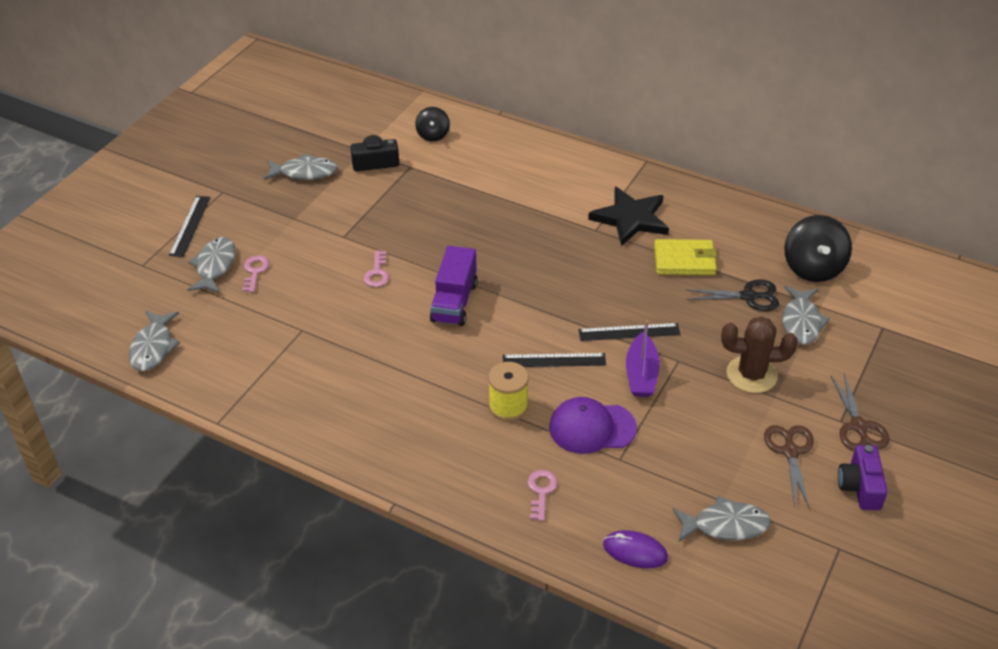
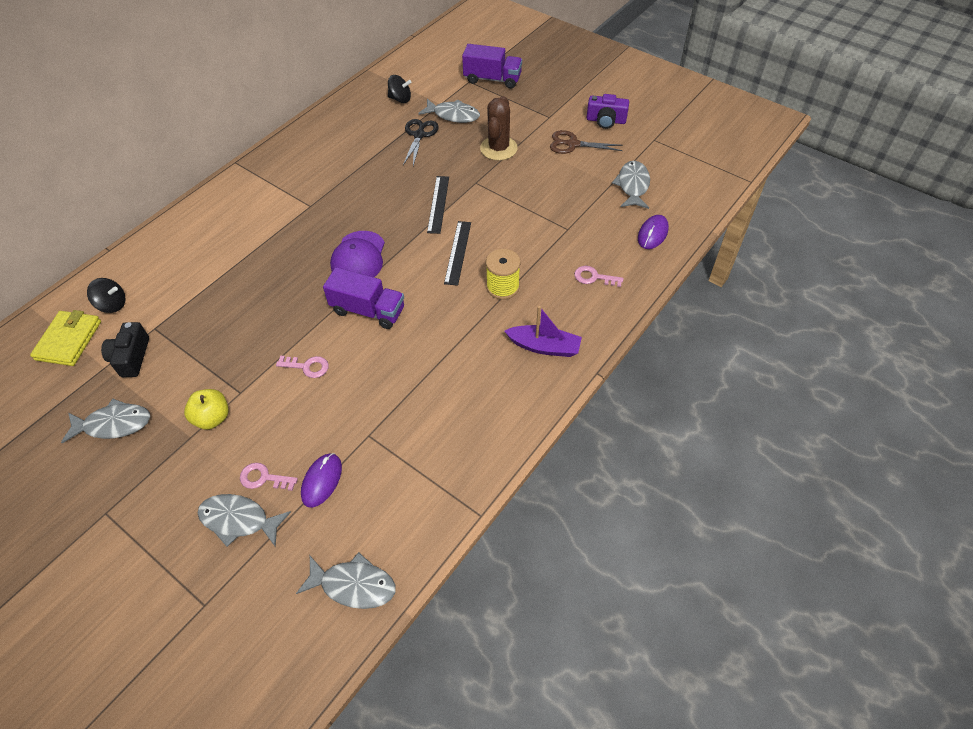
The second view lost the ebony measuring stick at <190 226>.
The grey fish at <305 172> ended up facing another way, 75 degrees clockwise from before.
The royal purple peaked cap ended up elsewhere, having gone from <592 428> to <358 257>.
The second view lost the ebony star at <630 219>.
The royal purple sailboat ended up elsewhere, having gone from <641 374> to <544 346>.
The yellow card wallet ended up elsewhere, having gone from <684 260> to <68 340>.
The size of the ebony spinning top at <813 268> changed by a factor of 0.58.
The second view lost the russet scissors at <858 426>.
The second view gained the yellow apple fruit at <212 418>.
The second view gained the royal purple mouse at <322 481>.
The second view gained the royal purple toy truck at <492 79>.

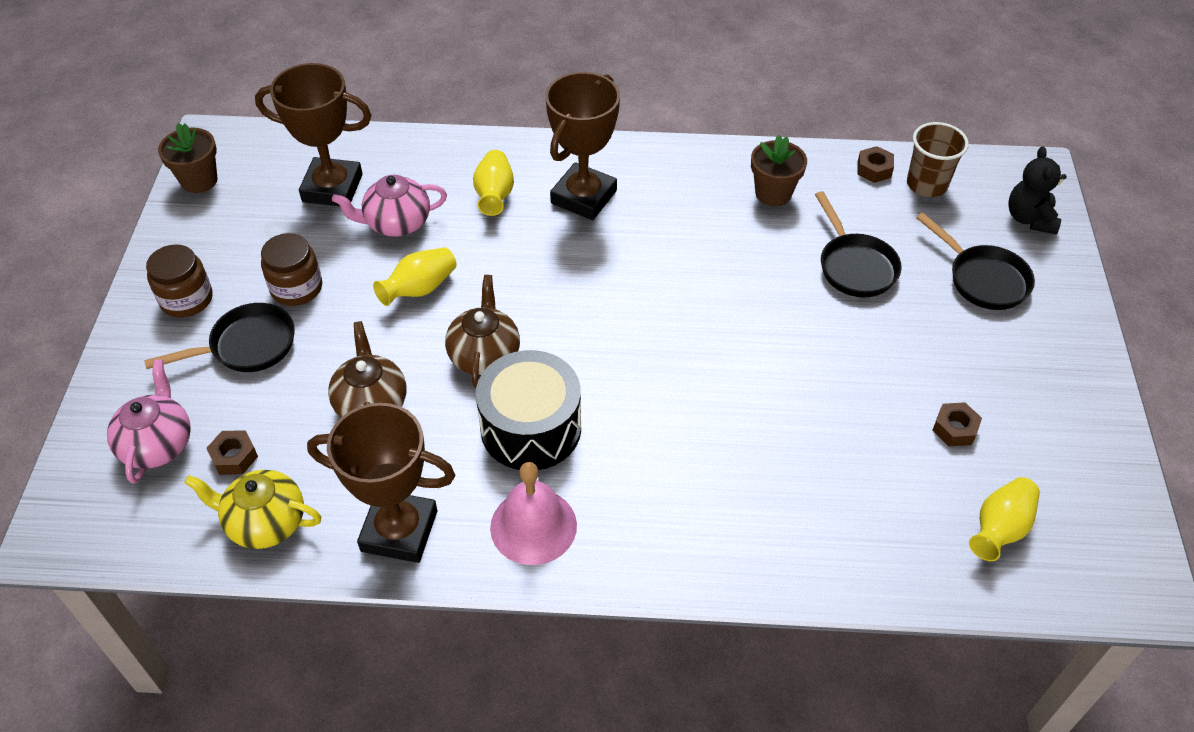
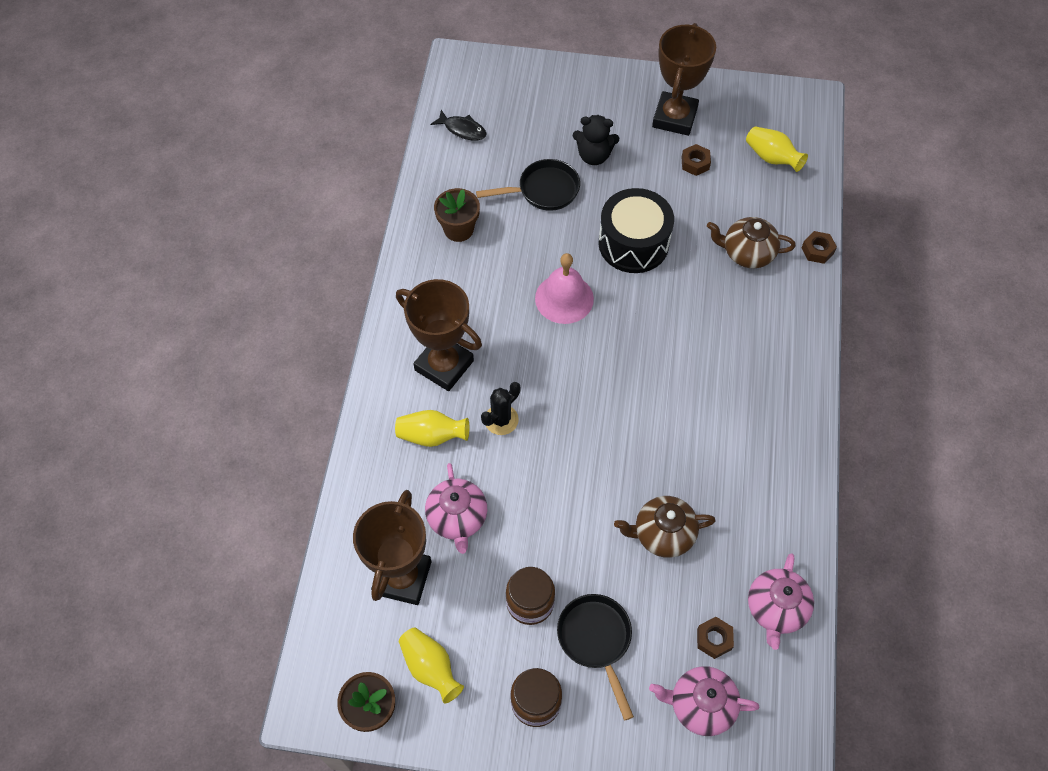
What was the yellow teapot at <265 522> turned into the pink teapot at <775 609>.
The russet trophy ended up elsewhere, having gone from <399 531> to <674 117>.
The yellow vase ended up elsewhere, having gone from <420 289> to <430 667>.
The russet teapot ended up elsewhere, having gone from <484 355> to <747 253>.
The ebony snare drum ended up elsewhere, having gone from <531 428> to <633 243>.
The pink hand bell ended up elsewhere, having gone from <533 526> to <564 298>.
The russet hex nut ended up elsewhere, having gone from <874 169> to <817 250>.
Where the russet beaker stood at <927 184>, the ebony fish came to stand at <462 129>.
The second view lost the ebony frying pan at <983 279>.
The ebony stuffed bear ended up elsewhere, having gone from <1029 218> to <594 156>.
The second view gained the ebony prickly plant at <501 420>.

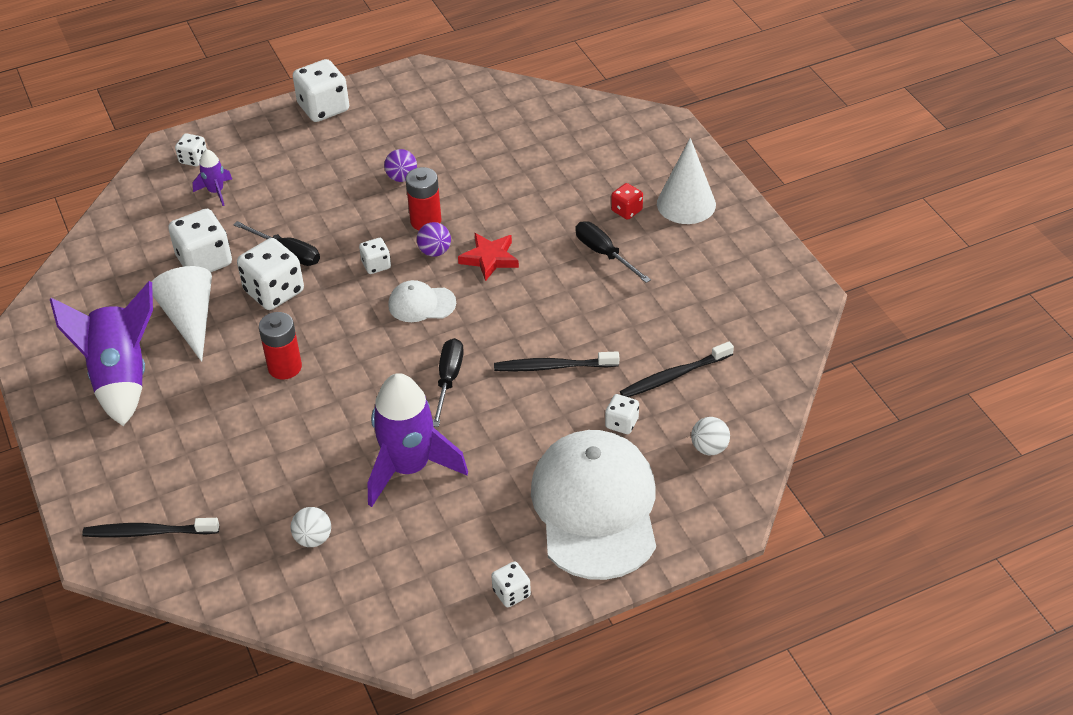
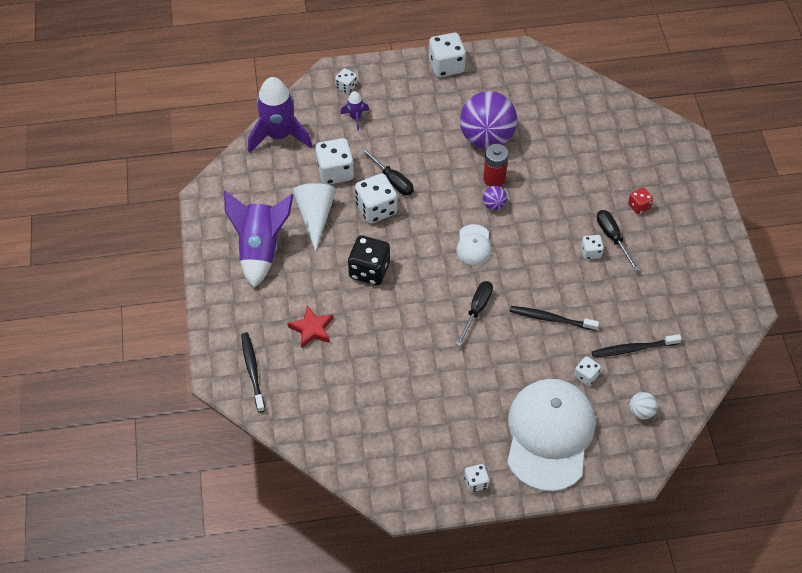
The ebony dental brush at <148 532> ended up facing another way, 60 degrees clockwise from before.
Where the crimson power cell stood at <285 367>, the ebony game die came to stand at <369 270>.
The second view lost the snow-white play ball at <313 539>.
The snow-white game die ended up elsewhere, having gone from <376 265> to <591 252>.
The royal purple toy rocket ended up elsewhere, having gone from <409 468> to <279 135>.
The size of the royal purple play ball at <402 177> changed by a factor of 2.39.
The snow-white peaked cap at <421 304> ended up facing another way, 105 degrees counterclockwise from before.
The crimson star ended up elsewhere, having gone from <489 259> to <312 329>.
The second view lost the snow-white cone shape at <686 204>.

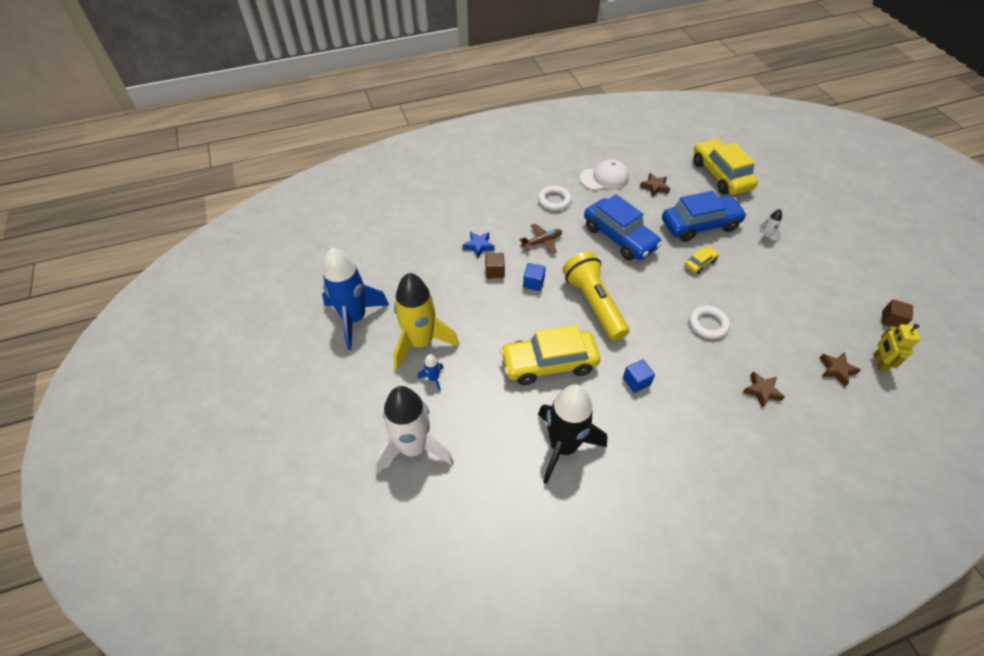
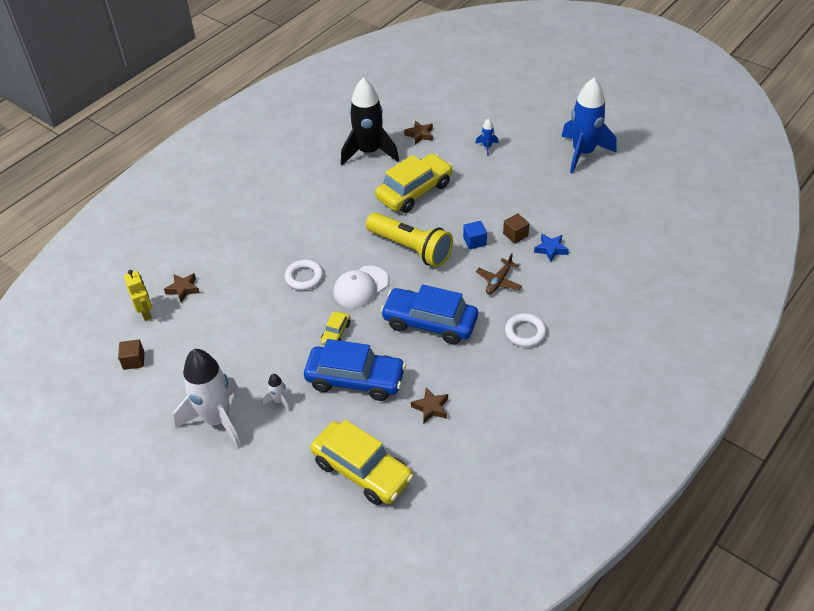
The snow-white toy rocket ended up elsewhere, having gone from <413 448> to <217 420>.
The second view lost the yellow toy rocket at <421 342>.
The snow-white peaked cap ended up elsewhere, having gone from <604 178> to <361 287>.
The second view lost the cobalt cube at <636 381>.
The cobalt toy car at <700 225> ended up facing another way, 120 degrees counterclockwise from before.
The russet star ended up elsewhere, having gone from <761 391> to <420 135>.

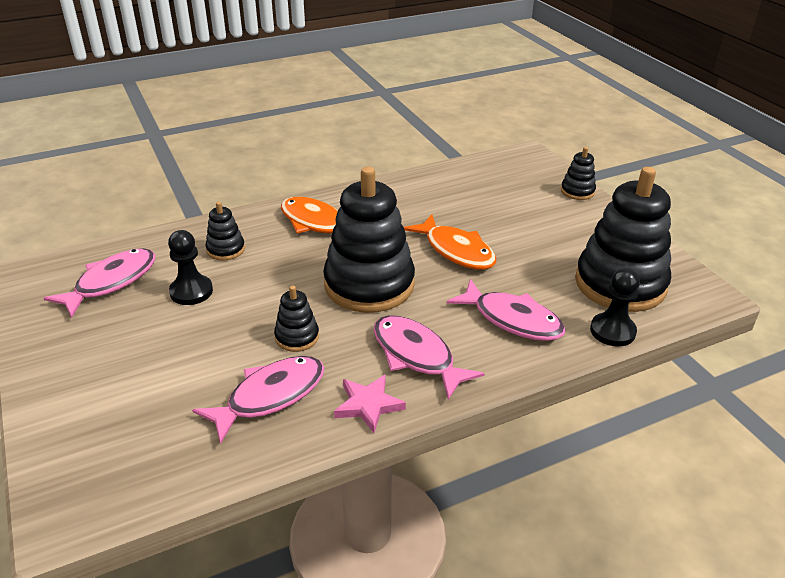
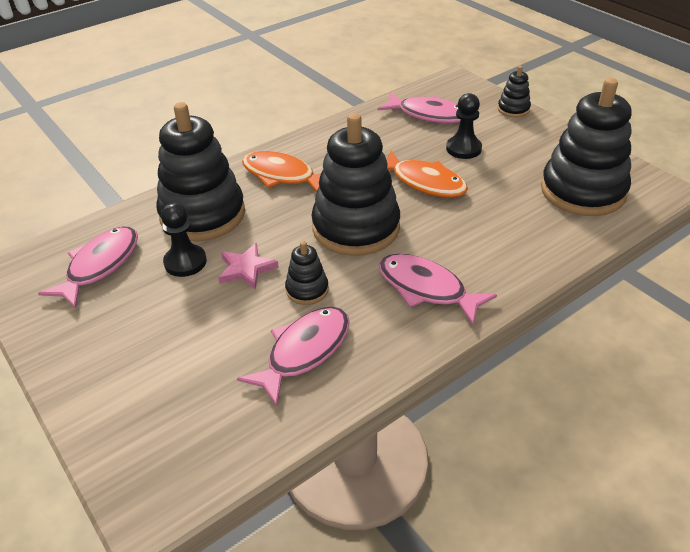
The size of the ebony stacking toy at <225 249> changed by a factor of 2.24.
The pink star ended up elsewhere, having gone from <368 405> to <246 269>.
The pink fish ended up elsewhere, having gone from <512 319> to <428 115>.
The ebony chess pawn ended up elsewhere, having gone from <612 331> to <463 149>.

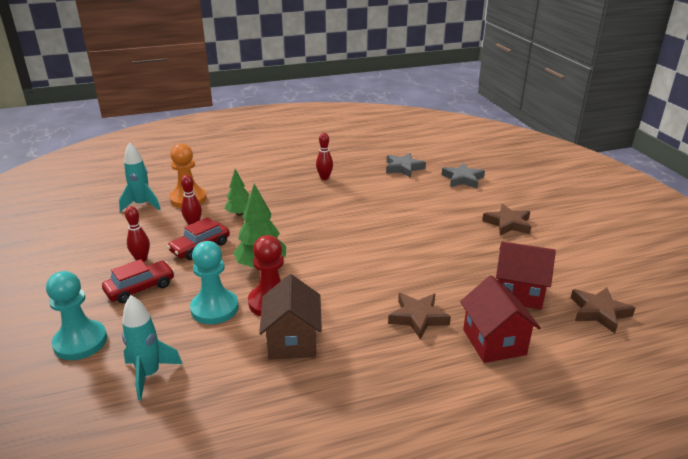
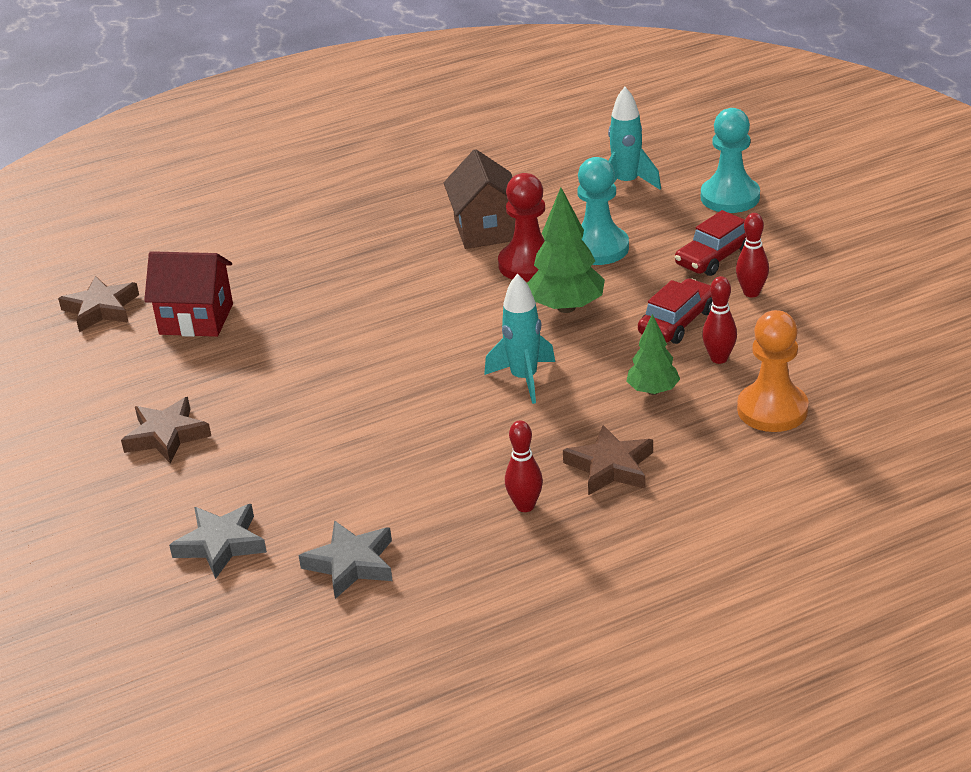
The teal toy rocket ended up elsewhere, having gone from <142 205> to <524 379>.
The russet star ended up elsewhere, having gone from <418 318> to <610 467>.
The second view lost the crimson toy house at <494 342>.

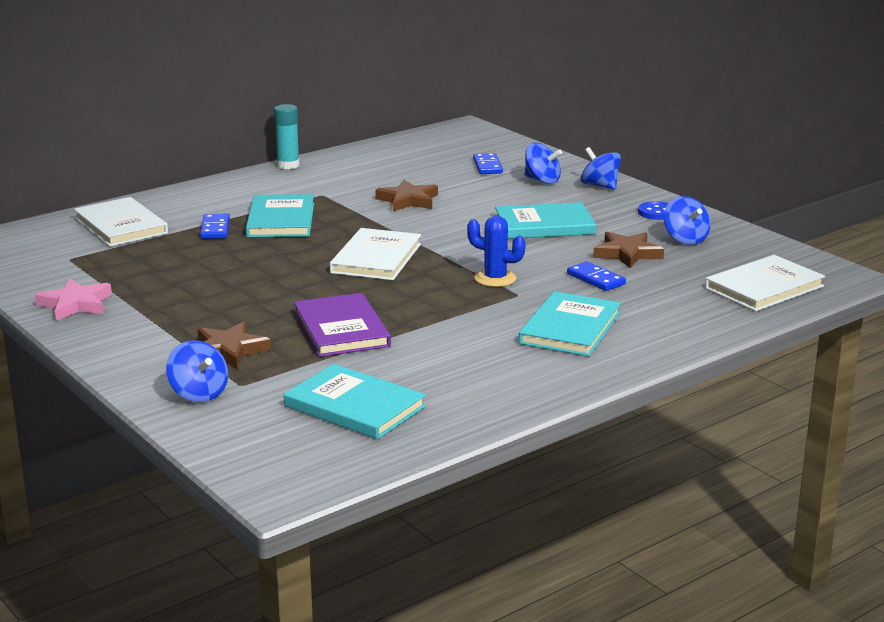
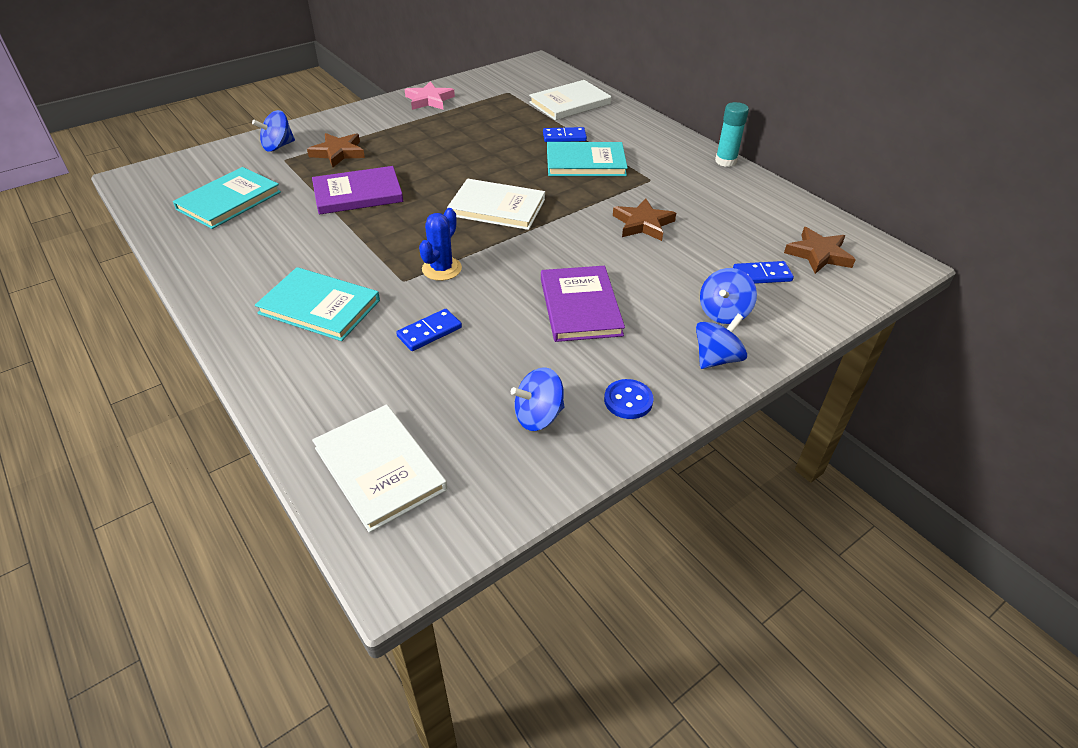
What was the teal hardcover at <544 225> turned into the royal purple hardcover at <580 306>.
The russet star ended up elsewhere, having gone from <627 254> to <818 254>.

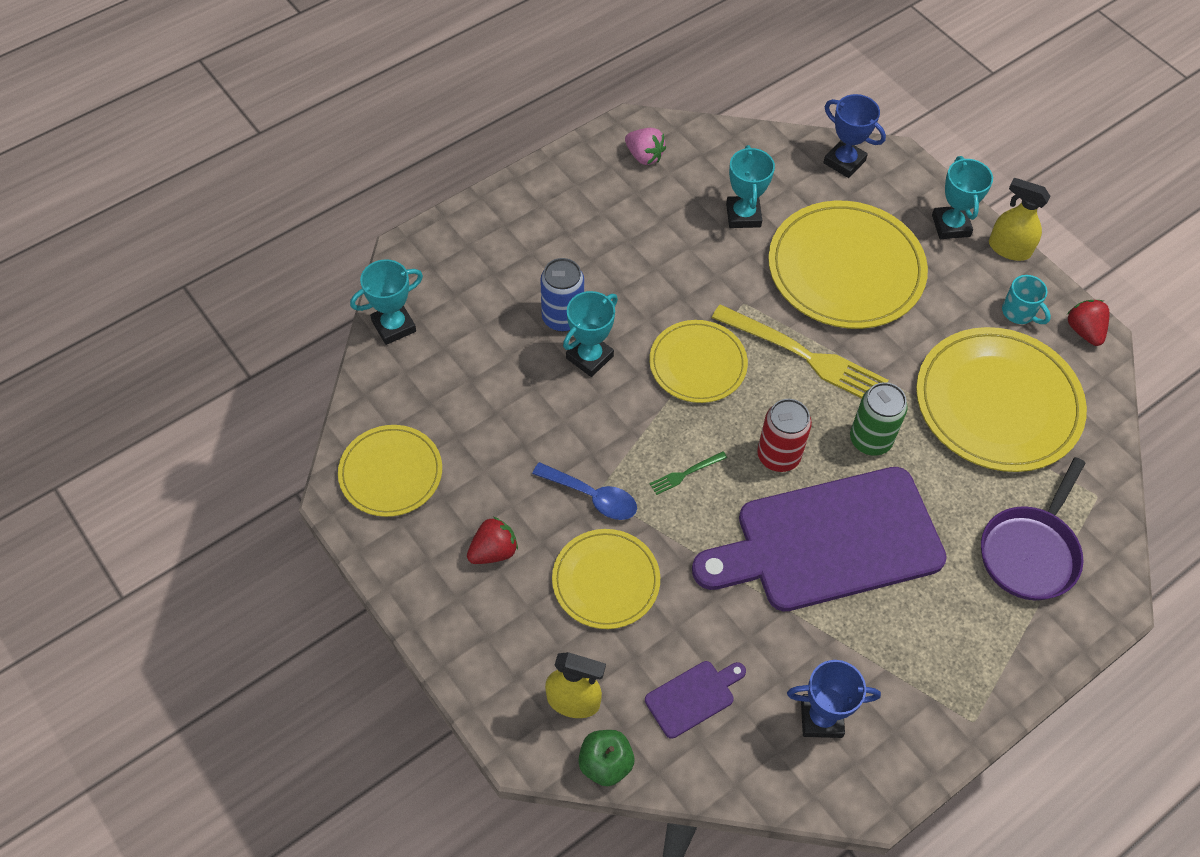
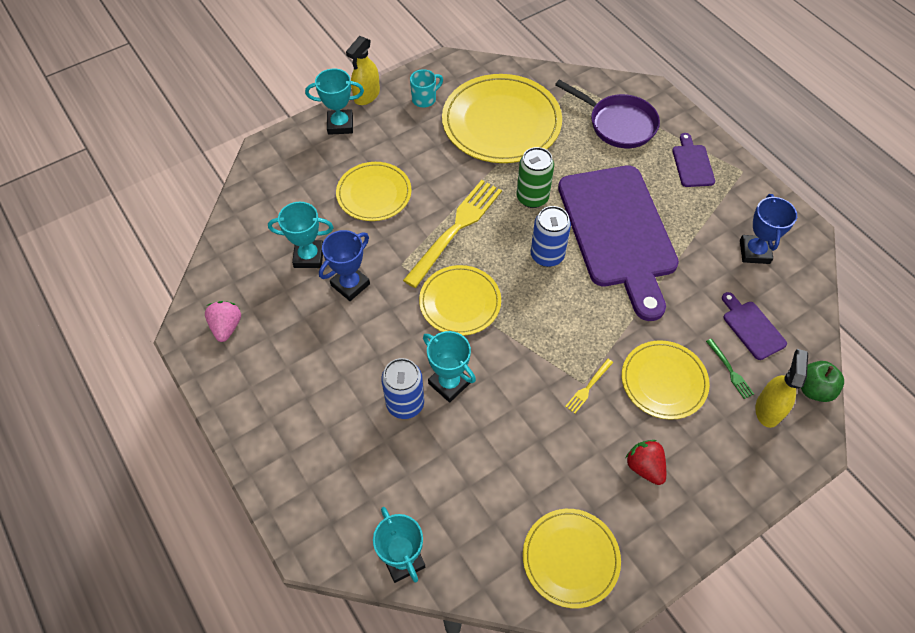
Where the cobalt spoon stood at <592 496>, the yellow dinner fork came to stand at <588 387>.
The pink strawberry at <644 156> ended up facing another way, 45 degrees counterclockwise from before.
The green dinner fork ended up elsewhere, having gone from <685 473> to <730 370>.
What was the crimson tin at <778 456> turned into the cobalt tin at <547 255>.
The size of the yellow flat dish at <846 269> changed by a factor of 0.59.
The cobalt trophy ended up elsewhere, having gone from <844 162> to <350 284>.
The second view lost the crimson strawberry at <1084 331>.
The second view gained the royal purple cutting board at <692 163>.

